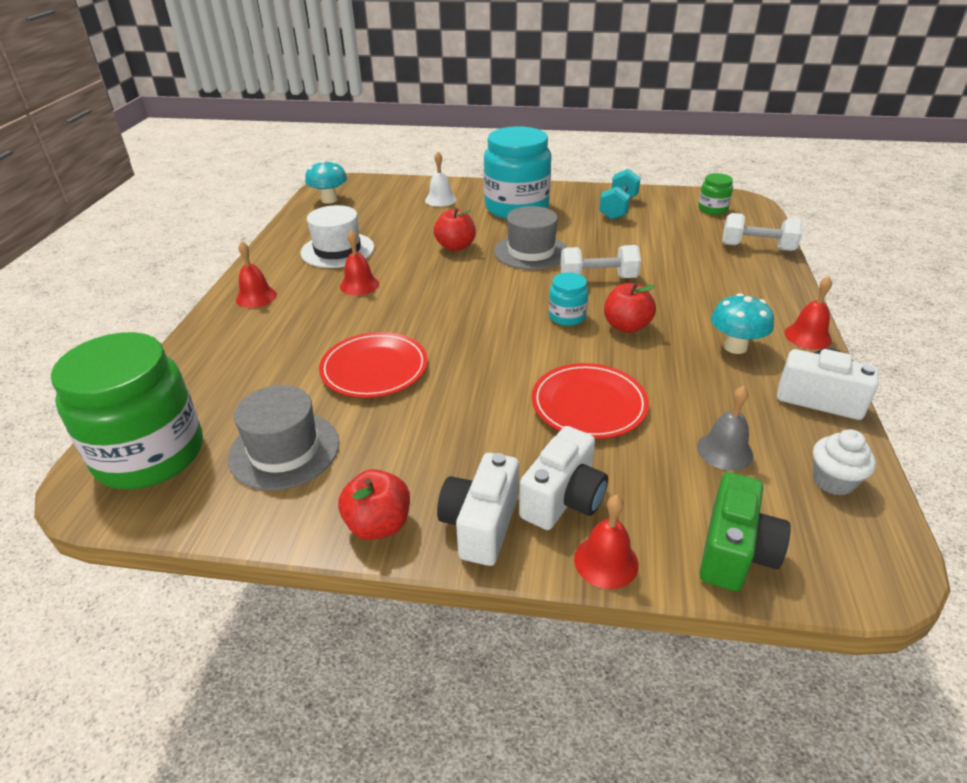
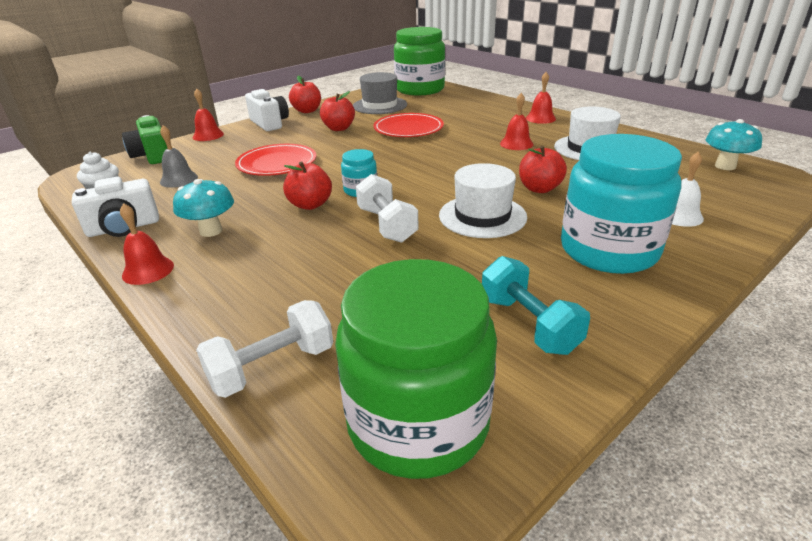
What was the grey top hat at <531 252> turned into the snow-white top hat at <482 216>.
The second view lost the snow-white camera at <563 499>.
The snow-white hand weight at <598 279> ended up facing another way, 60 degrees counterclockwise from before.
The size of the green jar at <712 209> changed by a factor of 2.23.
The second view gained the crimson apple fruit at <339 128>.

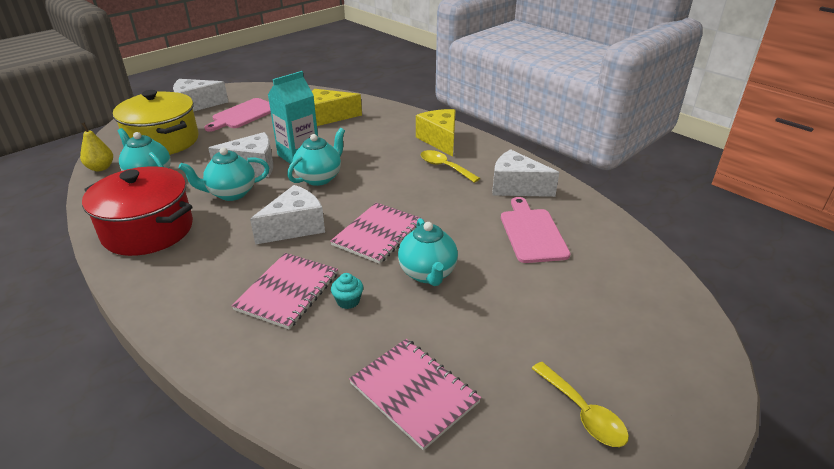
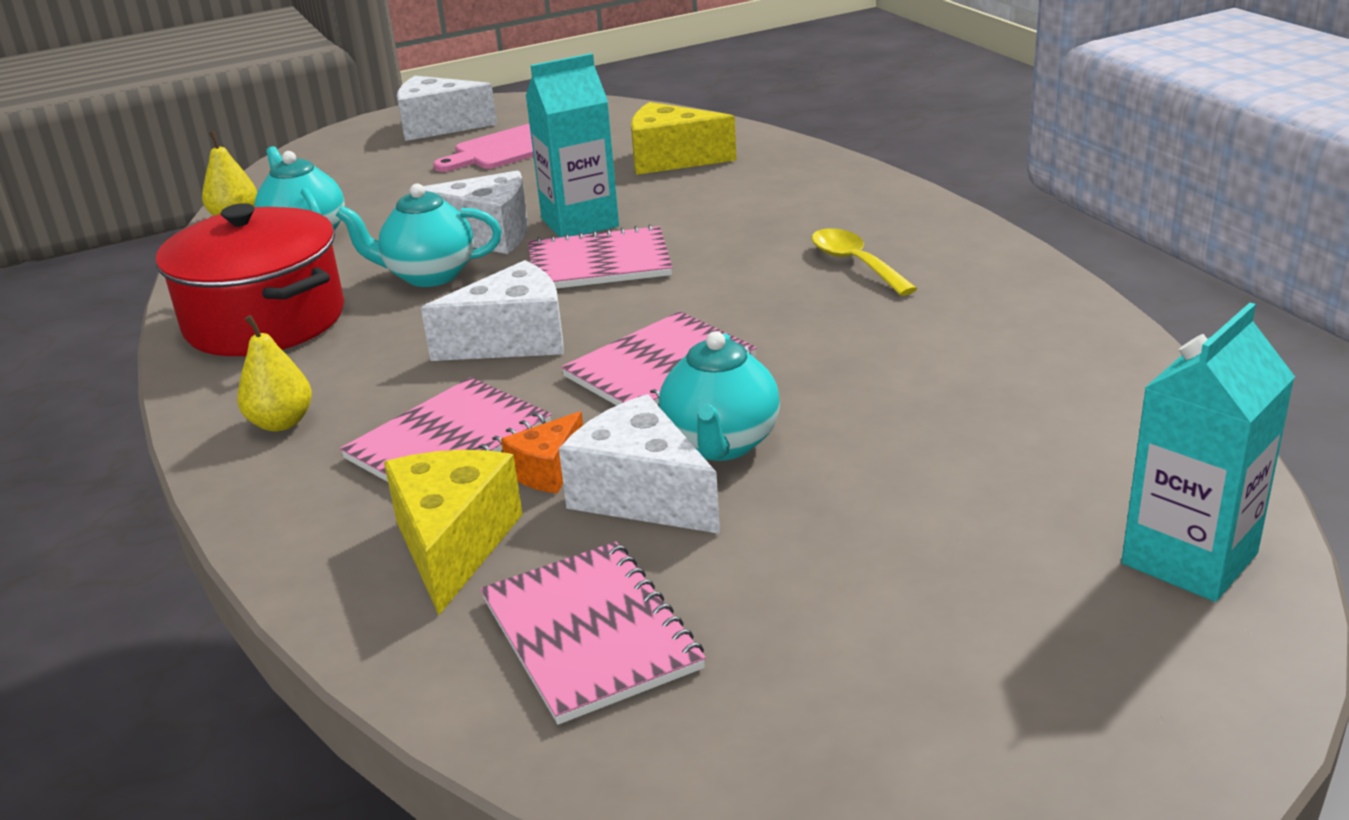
The second view lost the yellow stockpot at <163 141>.
Where the teal teapot stood at <319 178>, the pink exercise book came to stand at <599 263>.
Where the teal cupcake stood at <348 301>, the orange-coloured cheese wedge came to stand at <547 470>.
The yellow cheese wedge ended up elsewhere, having gone from <440 140> to <453 545>.
The snow-white cheese wedge ended up elsewhere, having gone from <516 187> to <641 495>.
The second view lost the pink cutting board at <532 233>.
The second view lost the yellow spoon at <583 413>.
The second view gained the yellow pear at <281 423>.
The second view gained the teal milk carton at <1189 558>.

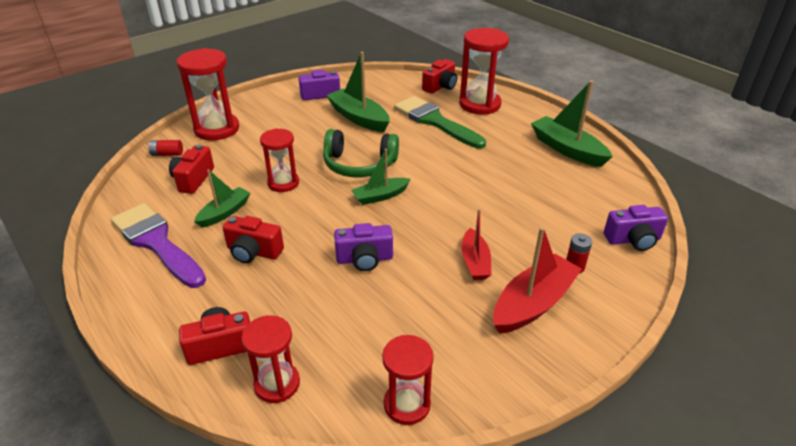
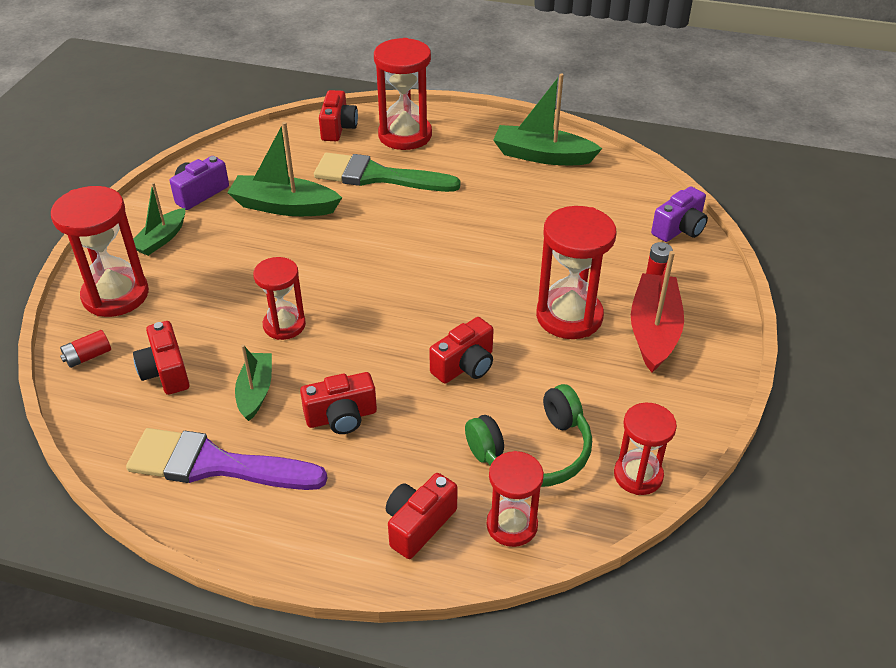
The green headphones ended up elsewhere, having gone from <359 165> to <533 451>.
What was the royal purple camera at <364 259> turned into the crimson camera at <465 366>.
The green sailboat ended up elsewhere, having gone from <380 196> to <161 239>.
Where the crimson sailboat stood at <475 262>, the crimson sandglass came to stand at <569 316>.

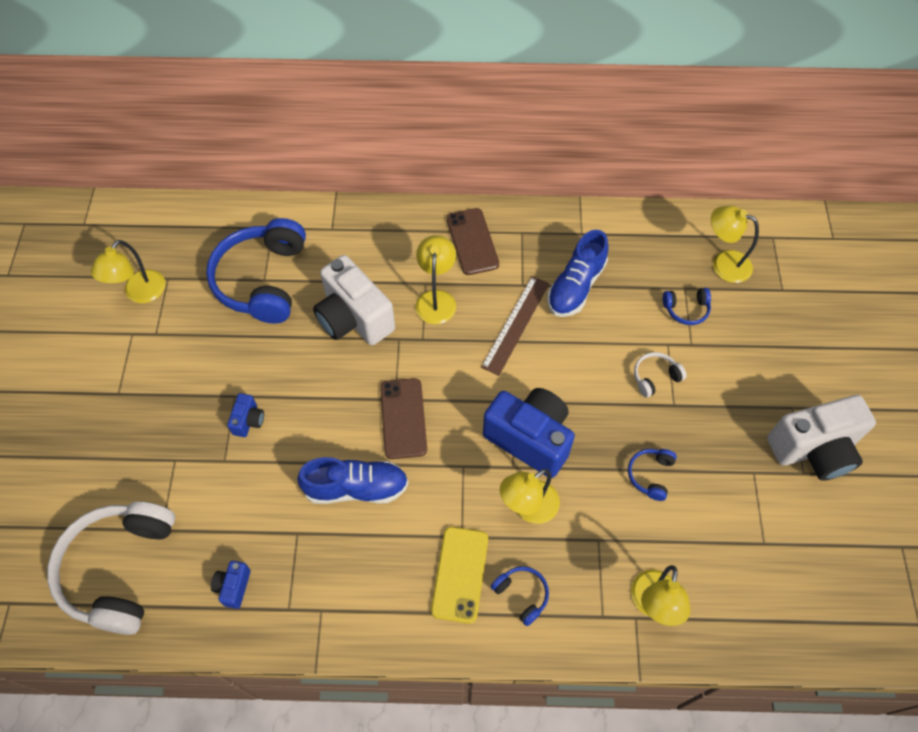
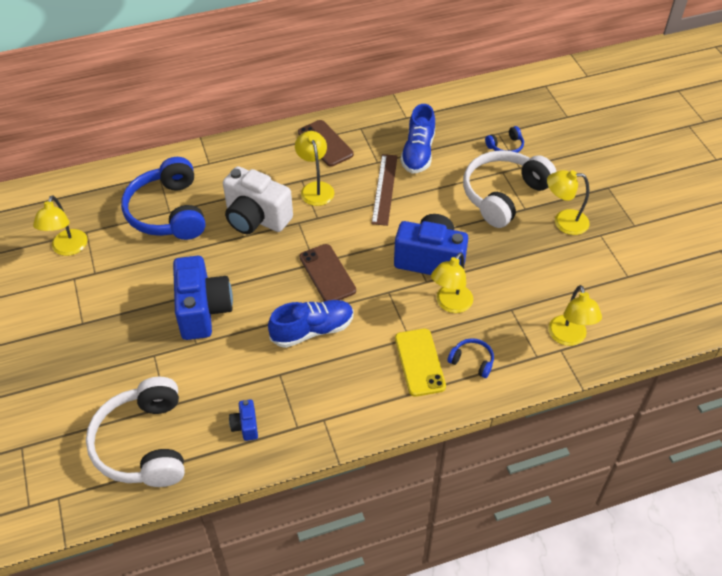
The size of the cobalt camera at <248 421> changed by a factor of 2.25.
The second view lost the cobalt headphones at <650 475>.
The size of the snow-white headphones at <655 377> changed by a factor of 2.32.
The yellow desk lamp ended up elsewhere, having gone from <723 263> to <563 222>.
The second view lost the snow-white camera at <813 449>.

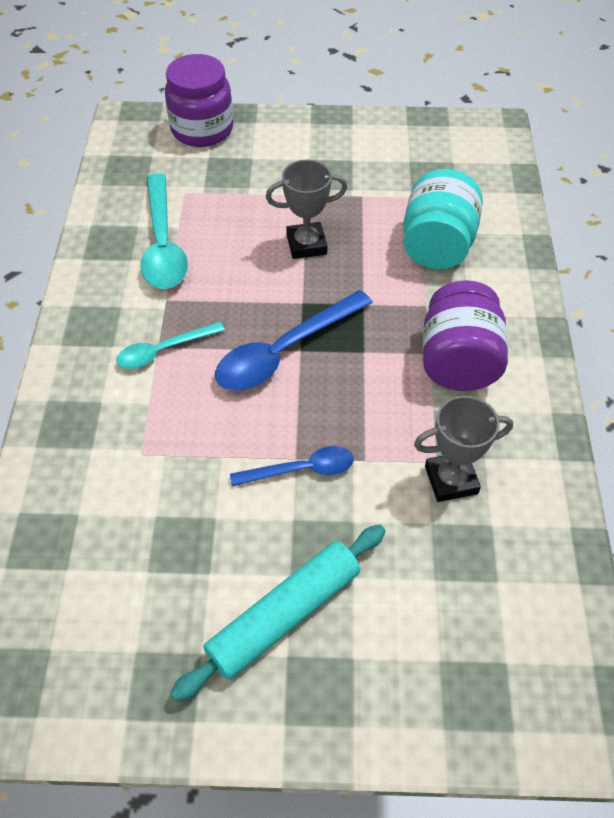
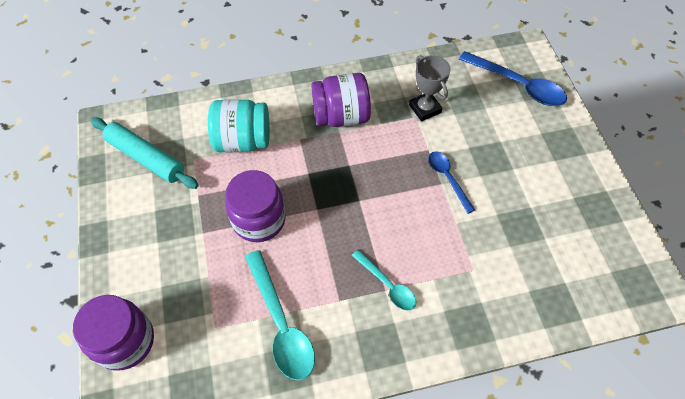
The teal spoon at <163 244> ended up facing another way, 90 degrees clockwise from before.
The teal pastry roller ended up elsewhere, having gone from <284 615> to <146 158>.
The cobalt spoon ended up elsewhere, having gone from <284 351> to <518 85>.
Where the grey trophy stood at <306 244>, the royal purple jar came to stand at <259 220>.

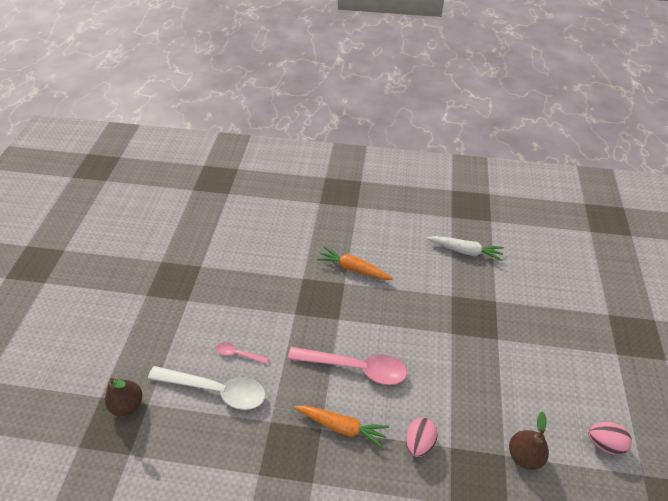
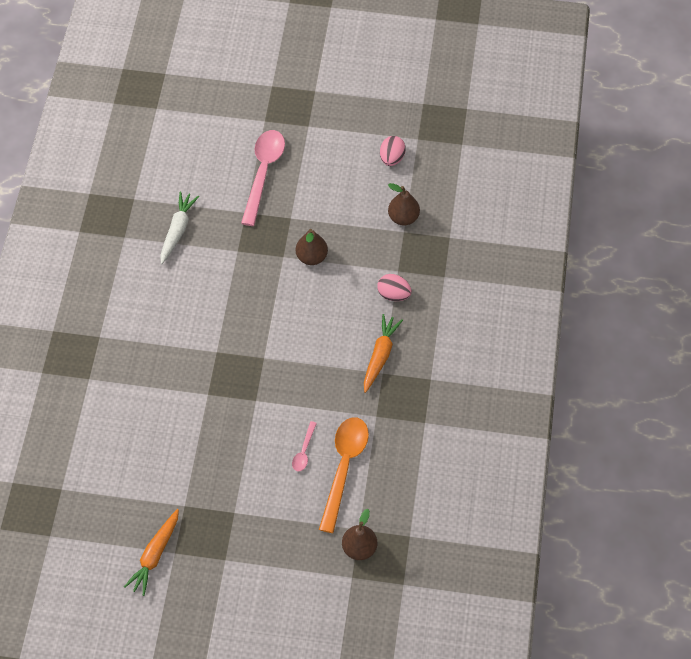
What was the snow-white spoon at <216 390> turned into the orange-coloured spoon at <344 468>.
The pink spoon ended up elsewhere, having gone from <355 367> to <263 173>.
The orange-coloured toy carrot ended up elsewhere, having gone from <353 269> to <155 555>.
The second view gained the russet pear at <311 257>.

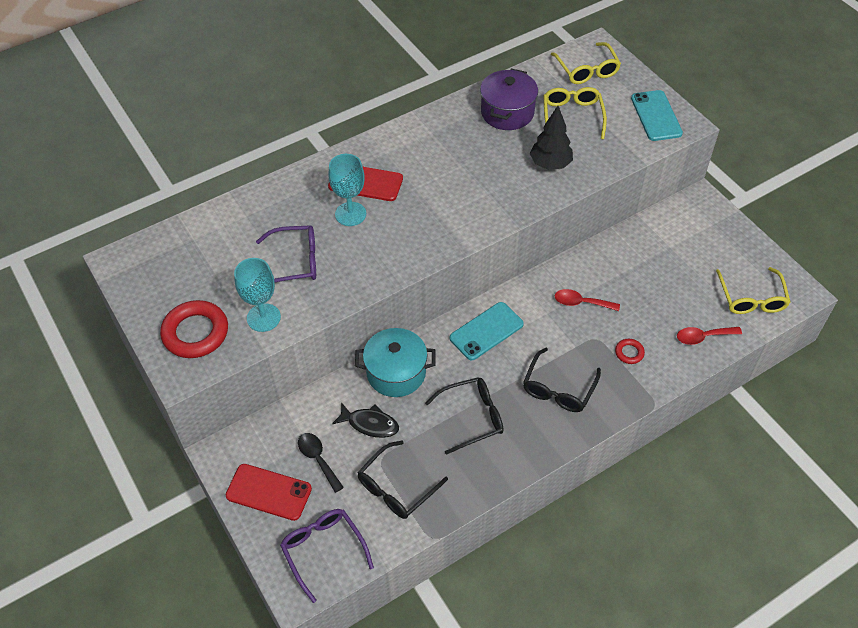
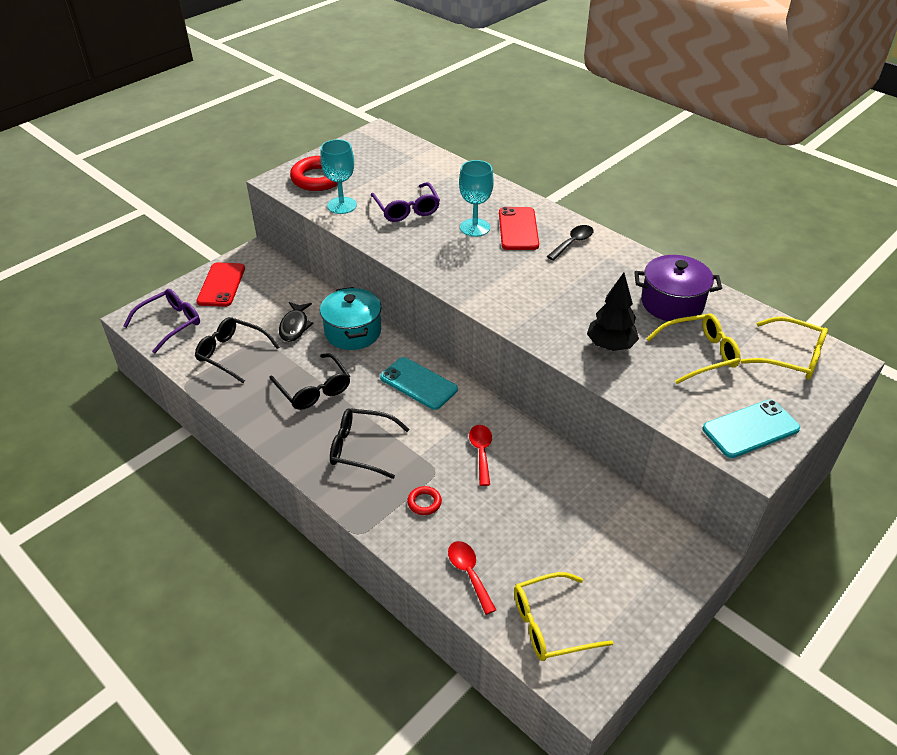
The ebony spoon ended up elsewhere, having gone from <318 459> to <573 243>.
The yellow spectacles at <586 70> ended up facing another way, 120 degrees counterclockwise from before.

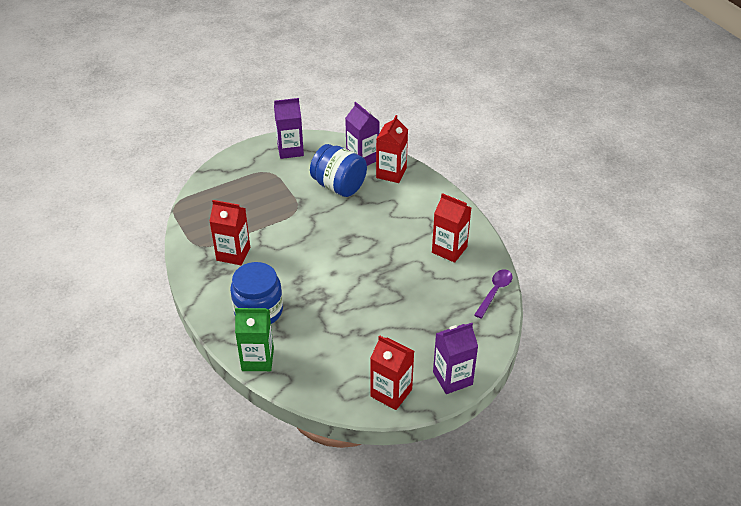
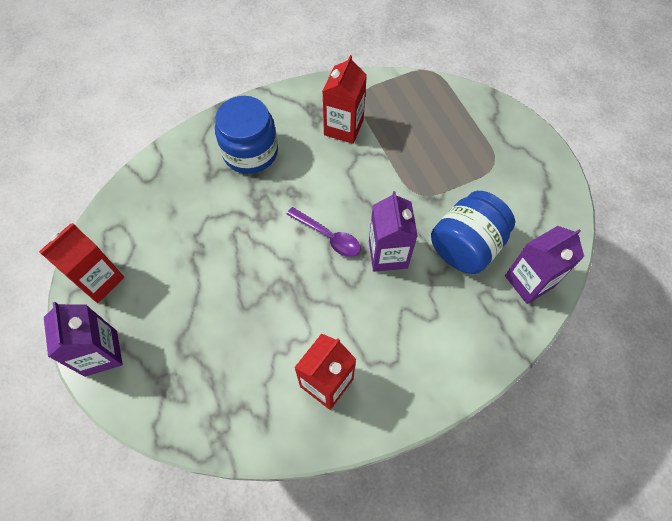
The second view lost the green milk carton at <257 359>.
The royal purple milk carton ended up elsewhere, having gone from <290 150> to <388 254>.
The second view lost the crimson milk carton at <391 173>.
The royal purple spoon ended up elsewhere, having gone from <494 292> to <328 236>.

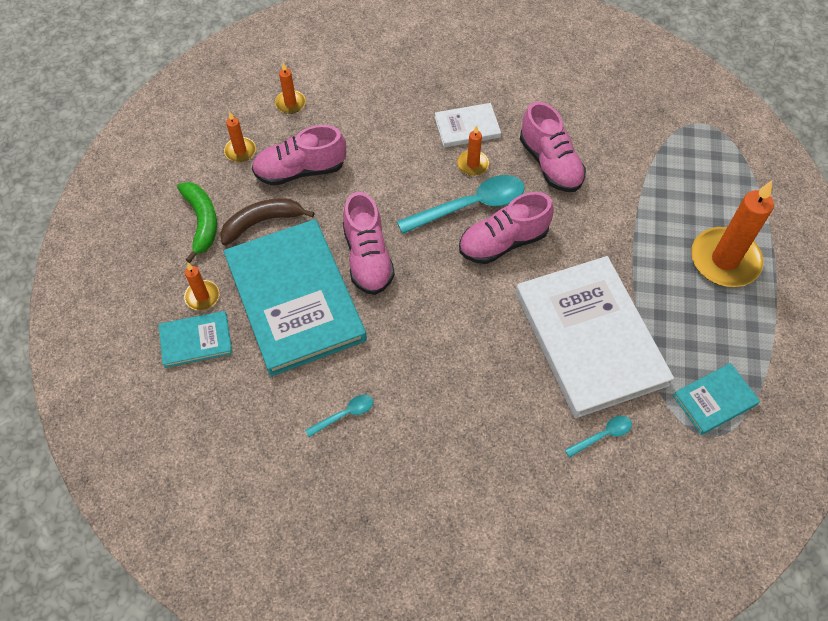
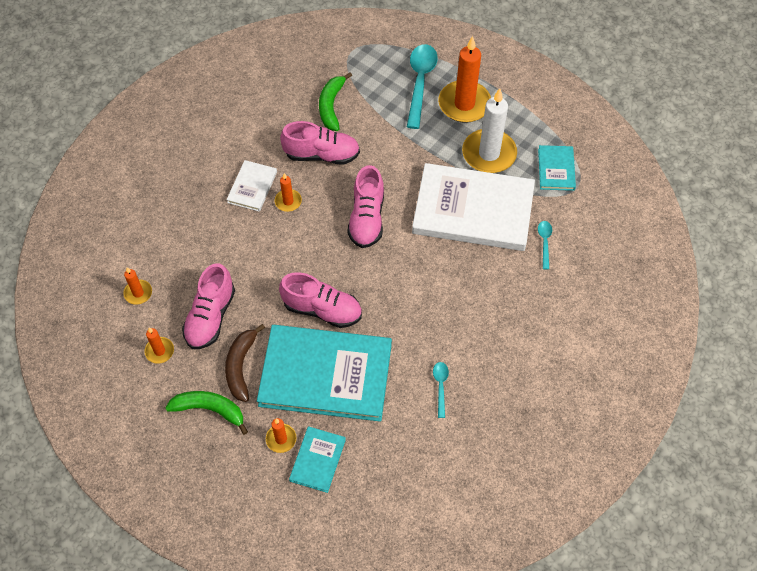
The teal spoon ended up elsewhere, having gone from <470 206> to <420 83>.
The second view gained the green banana at <331 106>.
The second view gained the snow-white candle at <489 153>.

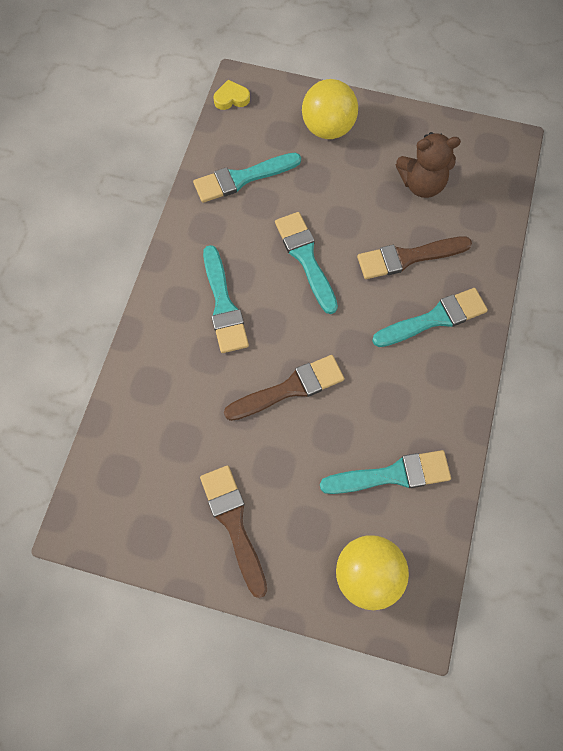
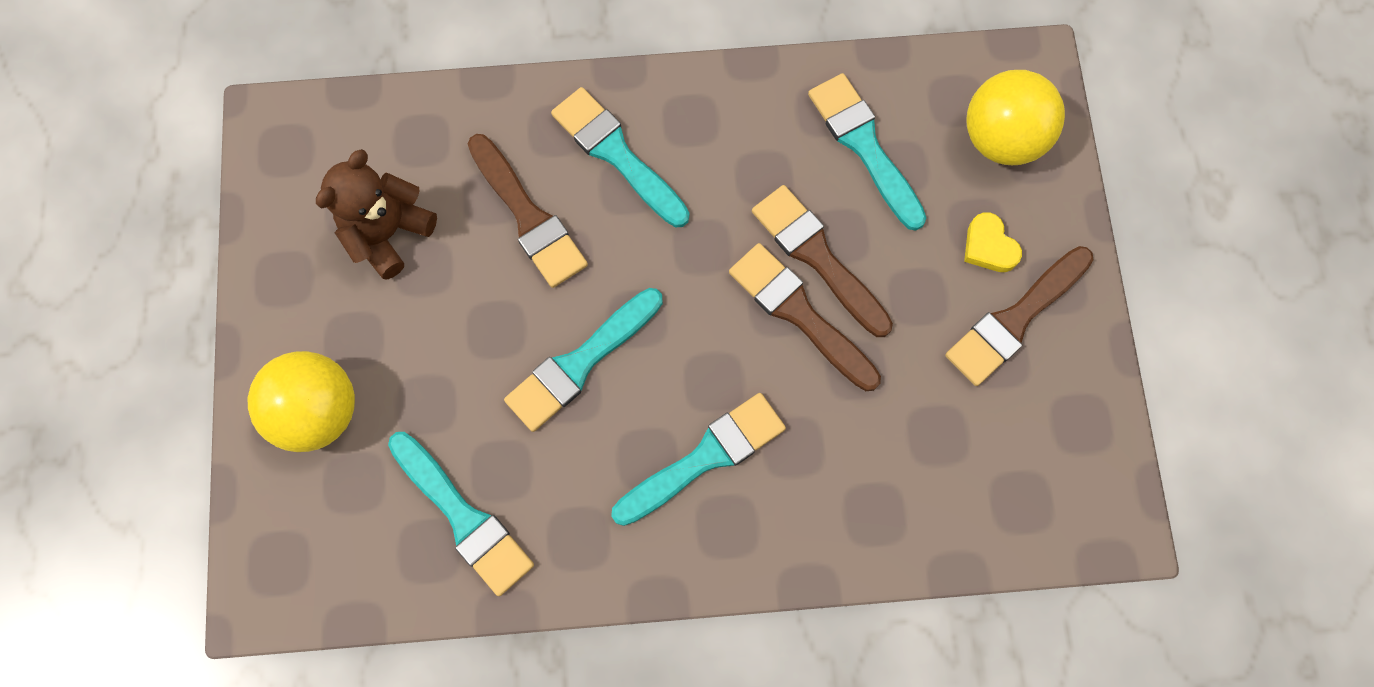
The yellow love heart ended up elsewhere, having gone from <231 98> to <988 246>.
The russet stuffed bear at <422 184> ended up facing another way, 120 degrees counterclockwise from before.
The second view gained the russet brush at <817 256>.

